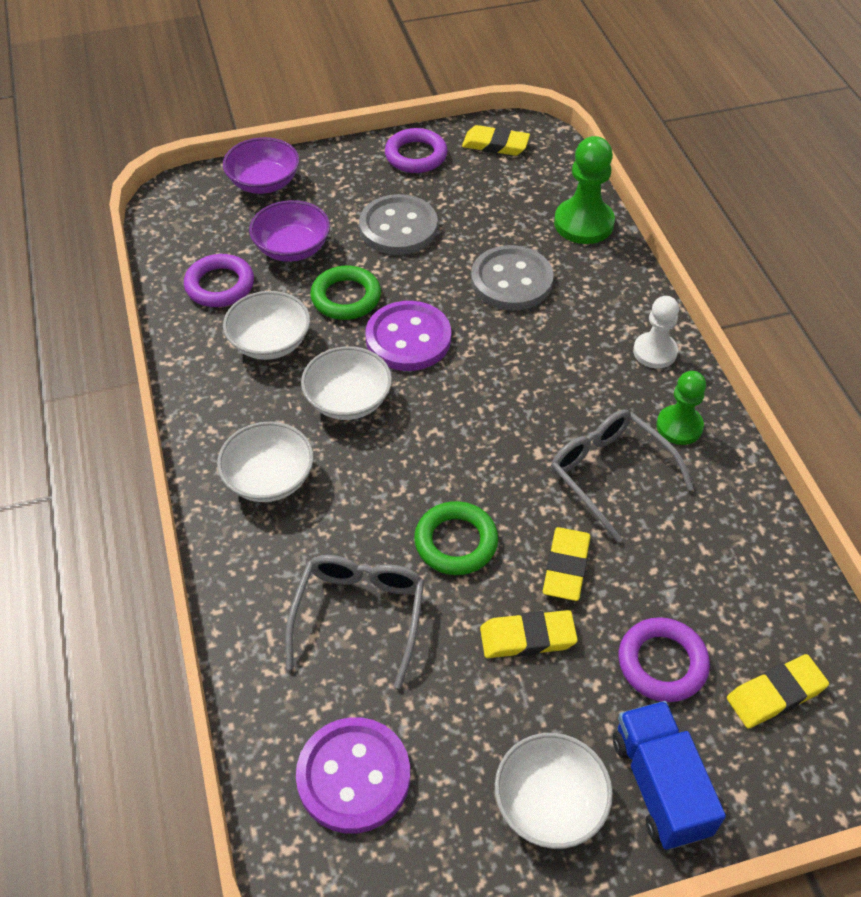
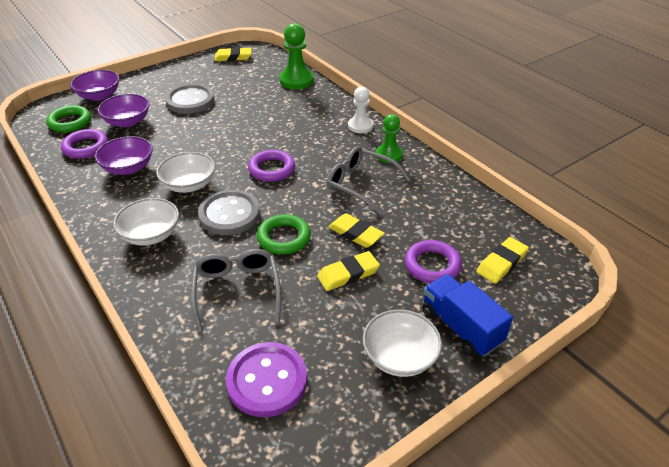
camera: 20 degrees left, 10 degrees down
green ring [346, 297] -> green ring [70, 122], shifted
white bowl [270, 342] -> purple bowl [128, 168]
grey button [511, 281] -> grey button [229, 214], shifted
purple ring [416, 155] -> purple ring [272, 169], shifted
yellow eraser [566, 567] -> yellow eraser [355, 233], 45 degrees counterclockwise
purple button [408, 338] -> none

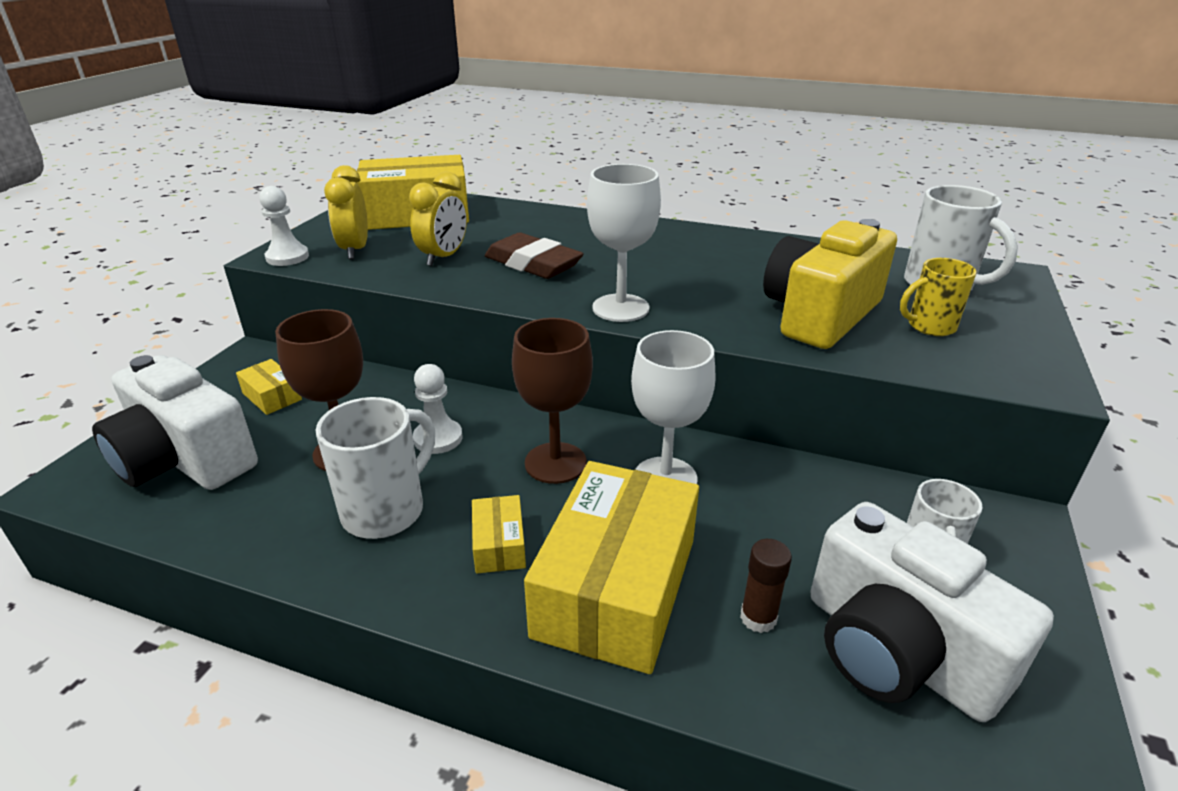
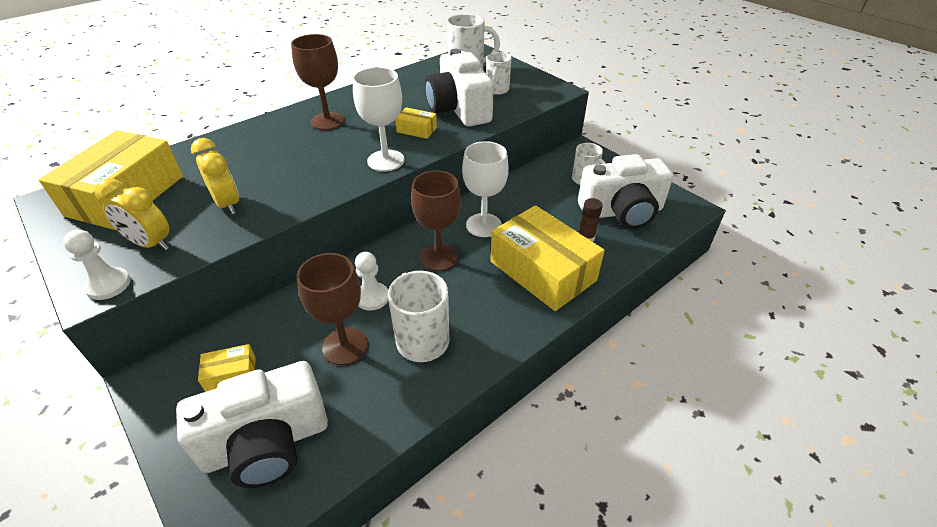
camera: 60 degrees left, 10 degrees up
none -> brown goblet [328, 121]
yellow box [499, 545] -> yellow box [416, 130], shifted
yellow camera [820, 315] -> white camera [459, 109]
yellow mug [929, 326] -> white mug [497, 90]
brown eraser [533, 264] -> none

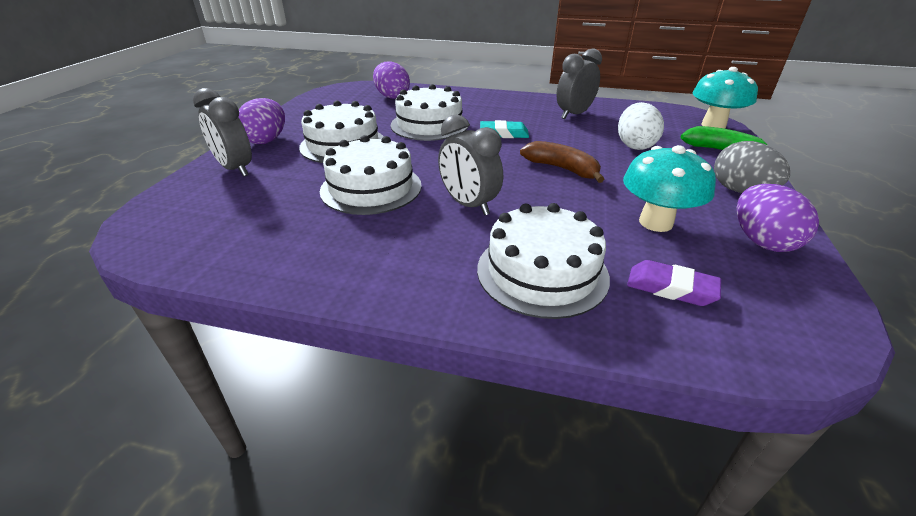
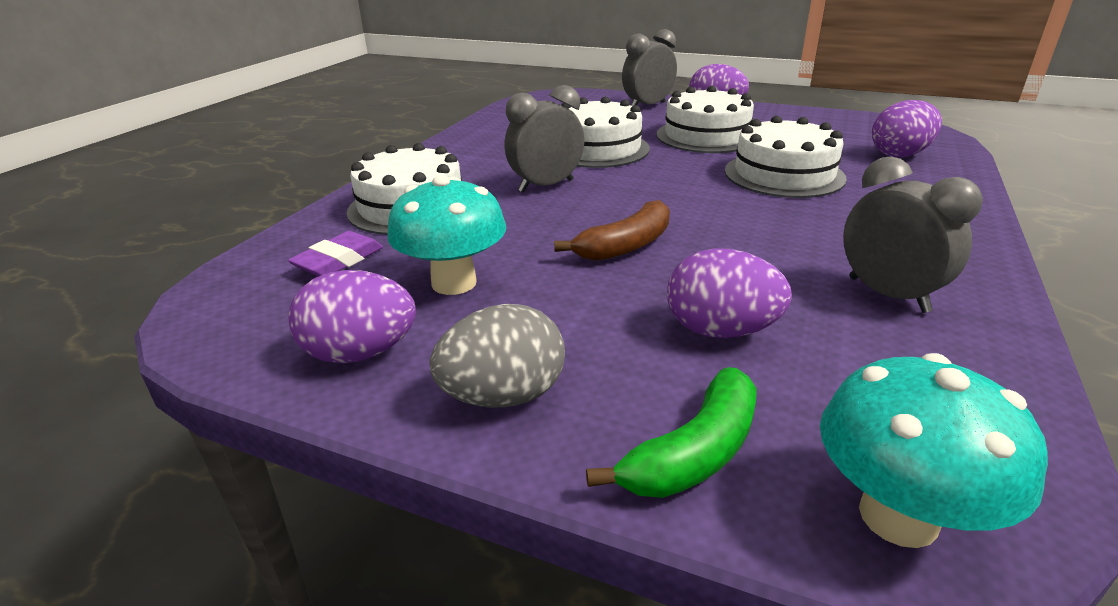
camera: 100 degrees right, 5 degrees down
white egg [635, 145] -> purple egg [720, 331]
turquoise eraser [504, 134] -> none

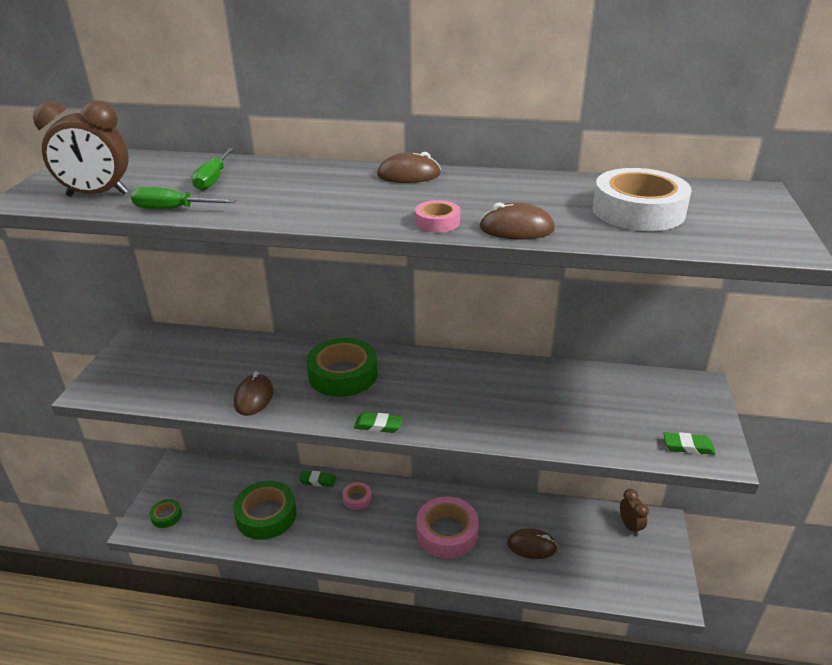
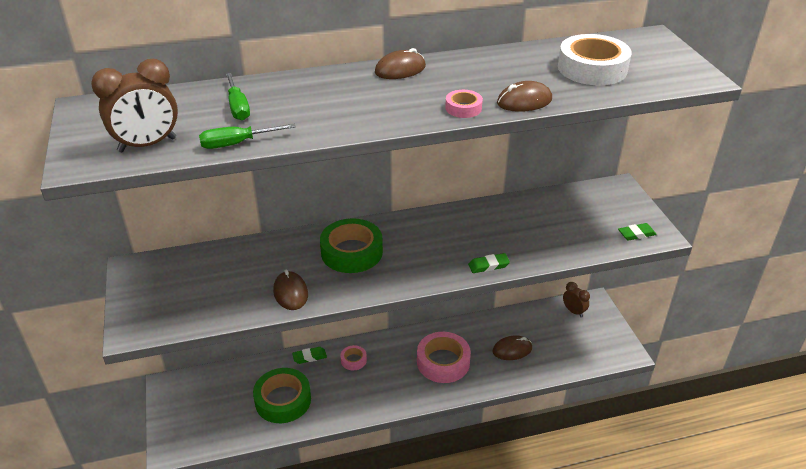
camera: 25 degrees left, 5 degrees up
green eraser [378, 425] -> green eraser [488, 265], shifted
green tape [166, 516] -> none

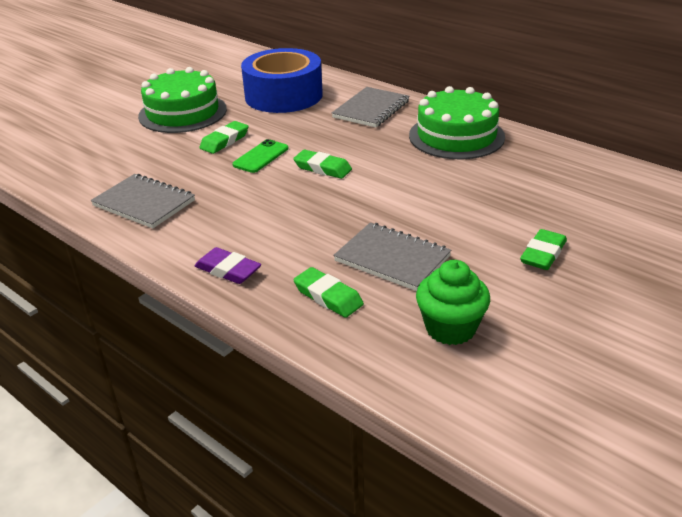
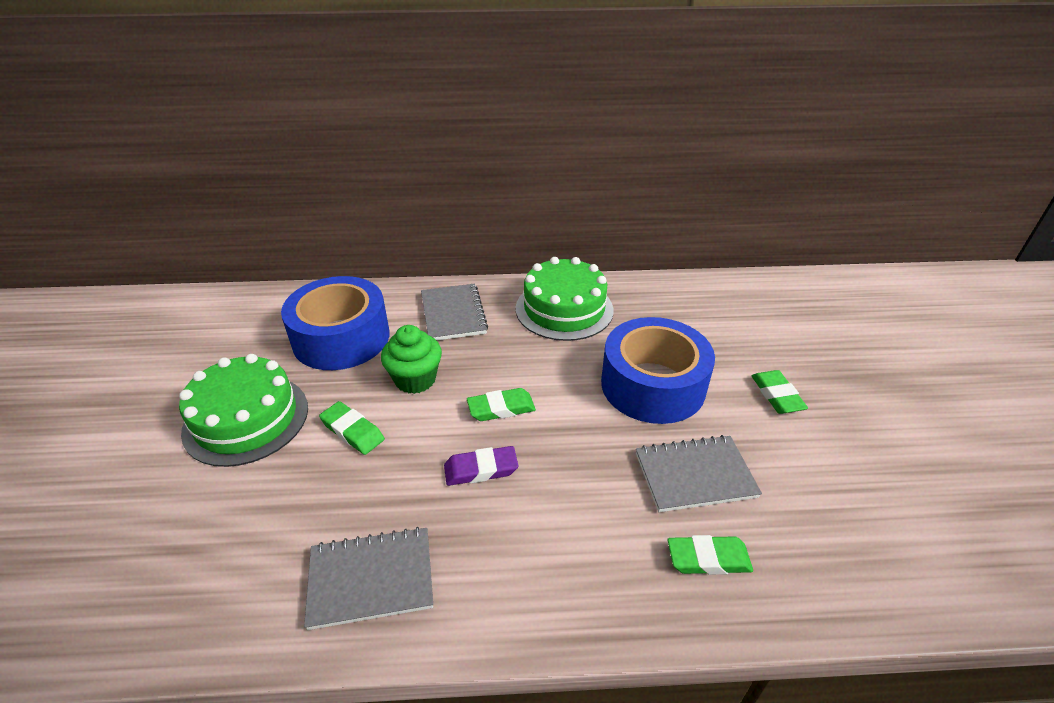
camera: 45 degrees left, 5 degrees up
green eraser [224, 141] -> green eraser [352, 431], 45 degrees counterclockwise
green cupcake [450, 328] -> green cupcake [415, 379], shifted
purple eraser [228, 270] -> purple eraser [481, 469], shifted
none -> blue tape [653, 385]
green phone [261, 157] -> none

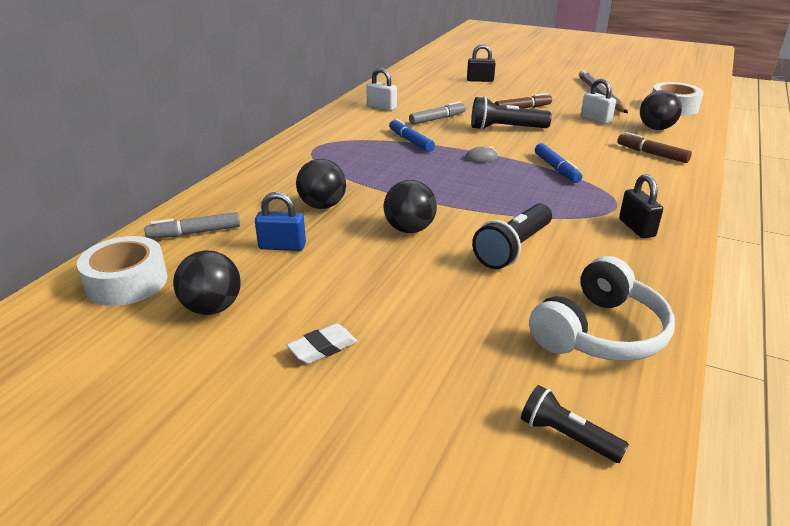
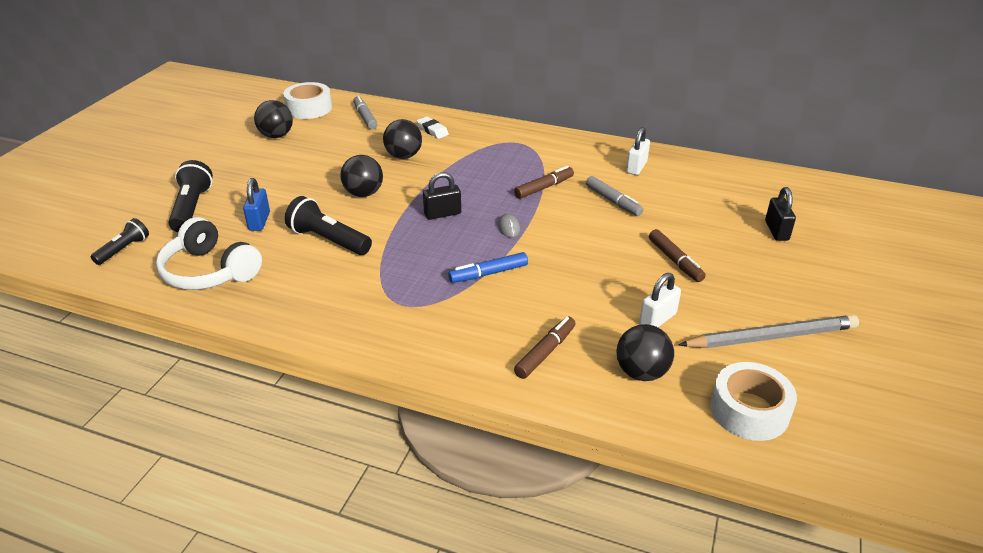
camera: 85 degrees right, 5 degrees up
black flashlight [505, 129] -> black flashlight [191, 208], shifted
blue padlock [282, 246] -> blue padlock [259, 221], shifted
white eraser [323, 348] -> white eraser [432, 130], shifted
black padlock [636, 228] -> black padlock [442, 214], shifted
blue marker [411, 141] -> brown marker [544, 188]

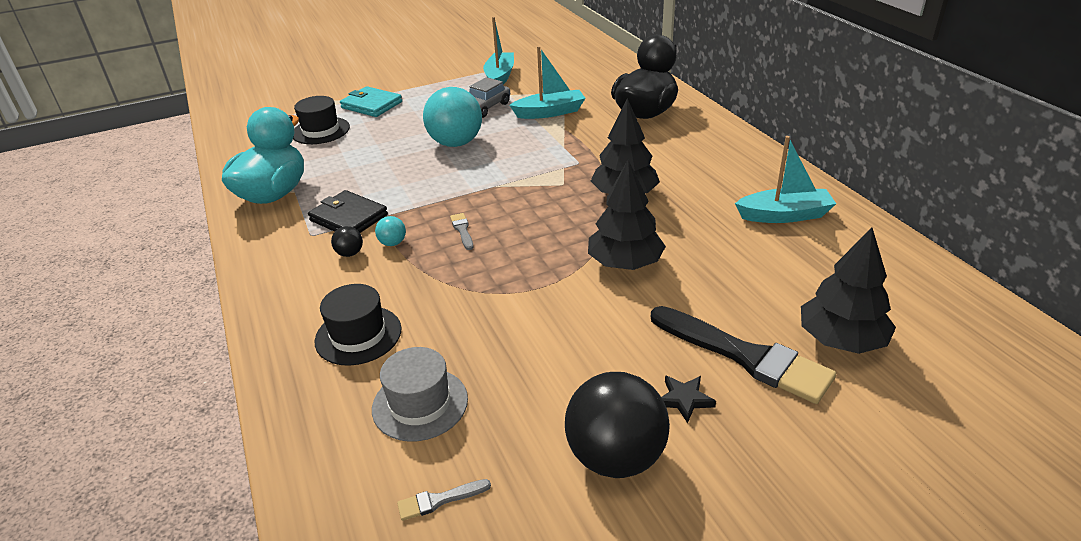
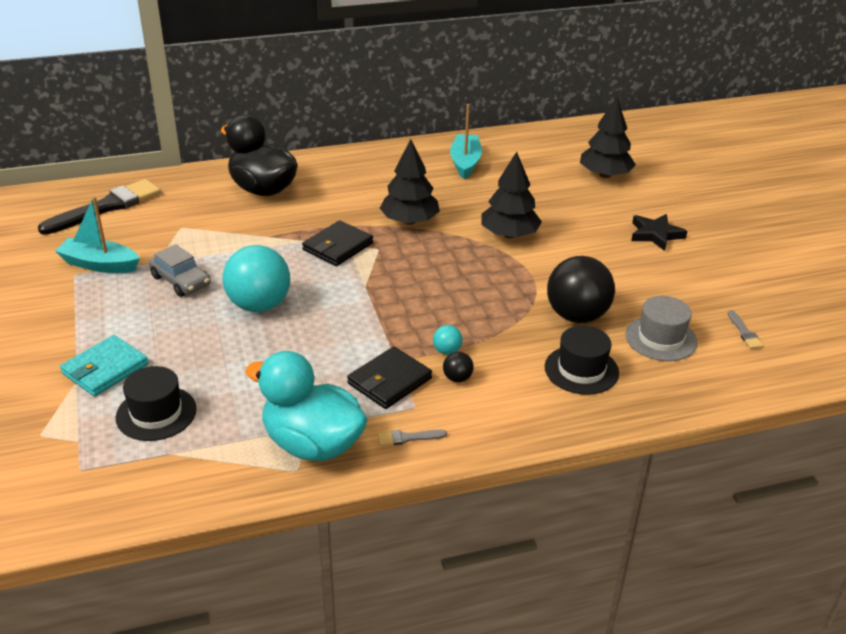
camera: 85 degrees left, 0 degrees up
black brush [745, 356] -> black brush [106, 207], shifted
none -> black wallet [338, 246]
grey brush [462, 230] -> grey brush [408, 438], shifted
black ball [616, 457] -> black ball [577, 316], shifted
black star [684, 399] -> black star [655, 234], x1.53
turquoise boat [550, 112] -> none

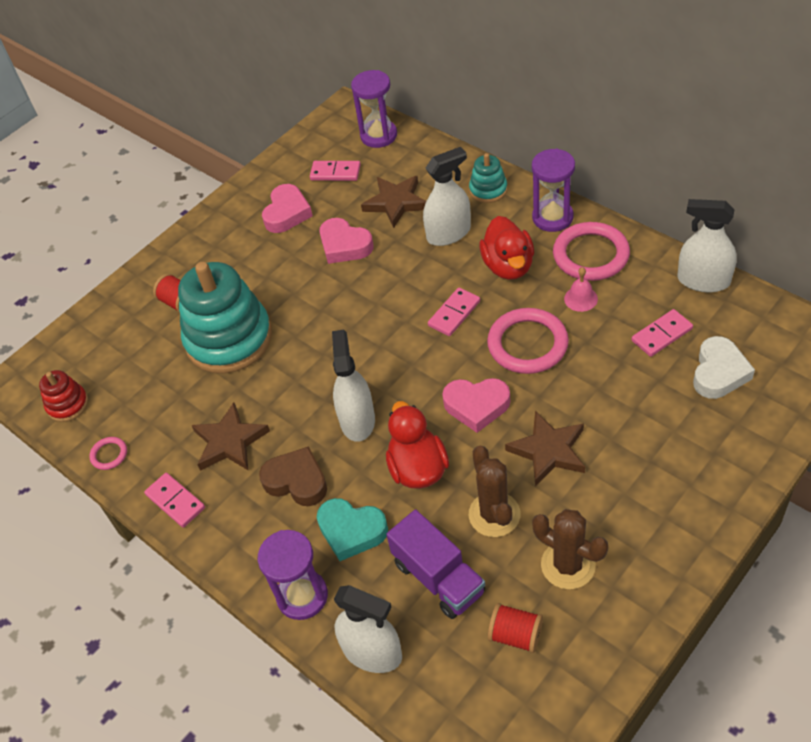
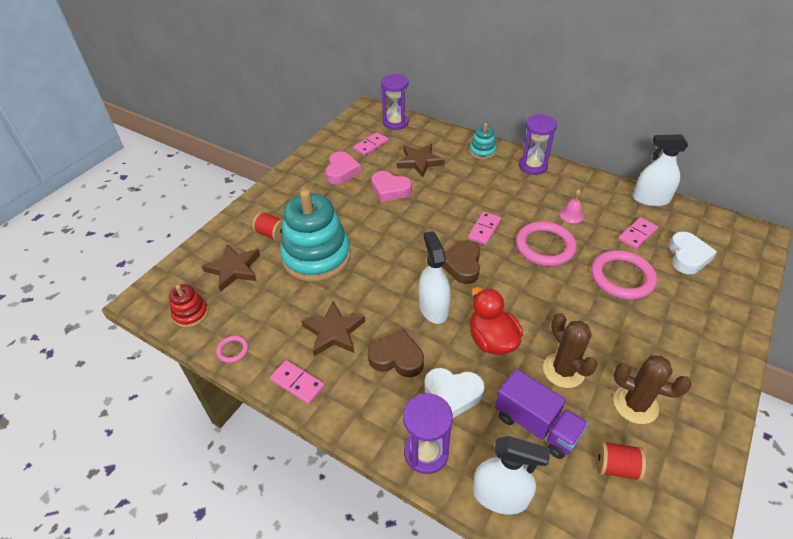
camera: 15 degrees left, 5 degrees down
brown star [548, 451] -> brown star [234, 269], shifted
pink domino [335, 172] -> pink domino [371, 145], 45 degrees counterclockwise
turquoise heart [351, 531] -> white heart [453, 394]
none -> brown heart [462, 265]
pink ring [591, 255] -> pink ring [622, 277], shifted
white spray bottle [448, 233] -> none
pink heart [476, 406] -> none
red duck [508, 266] -> none

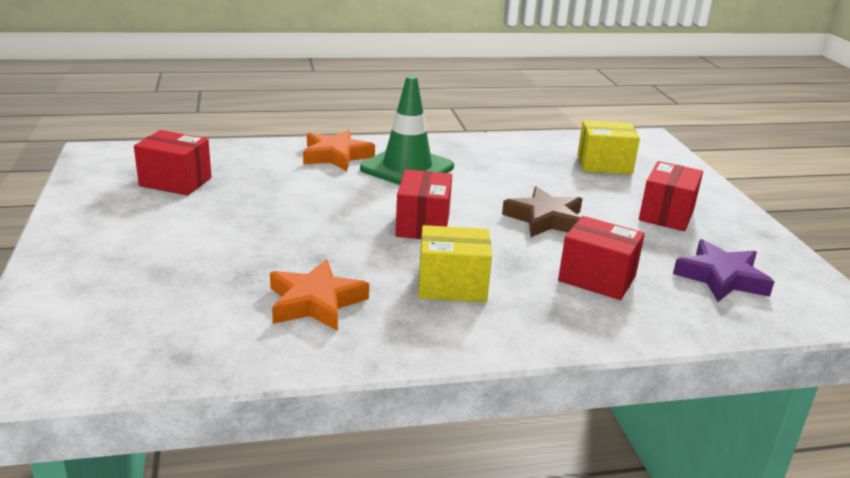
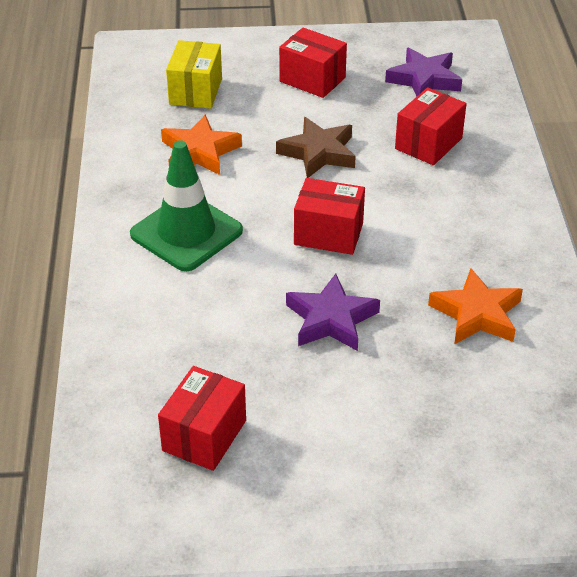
camera: 80 degrees left, 15 degrees up
orange star [336, 156] -> orange star [199, 152], shifted
none -> purple star [331, 319]
yellow box [452, 285] -> none

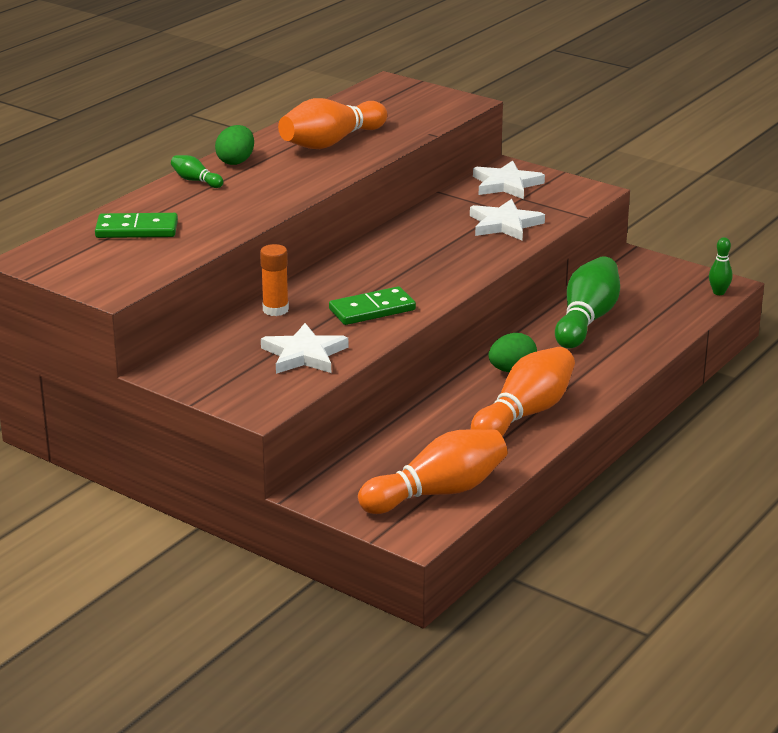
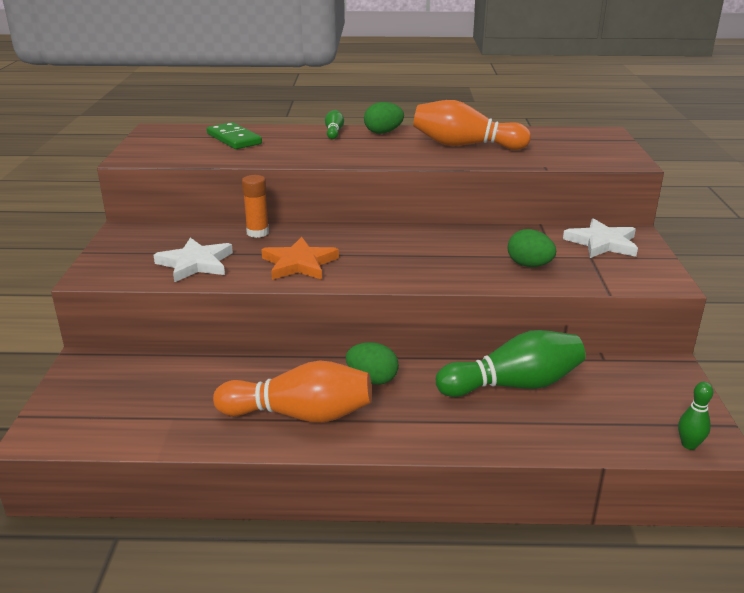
camera: 55 degrees right, 0 degrees up
green domino [372, 310] -> orange star [299, 263]
white star [504, 224] -> green egg [529, 265]
orange bowling pin [437, 492] -> none

